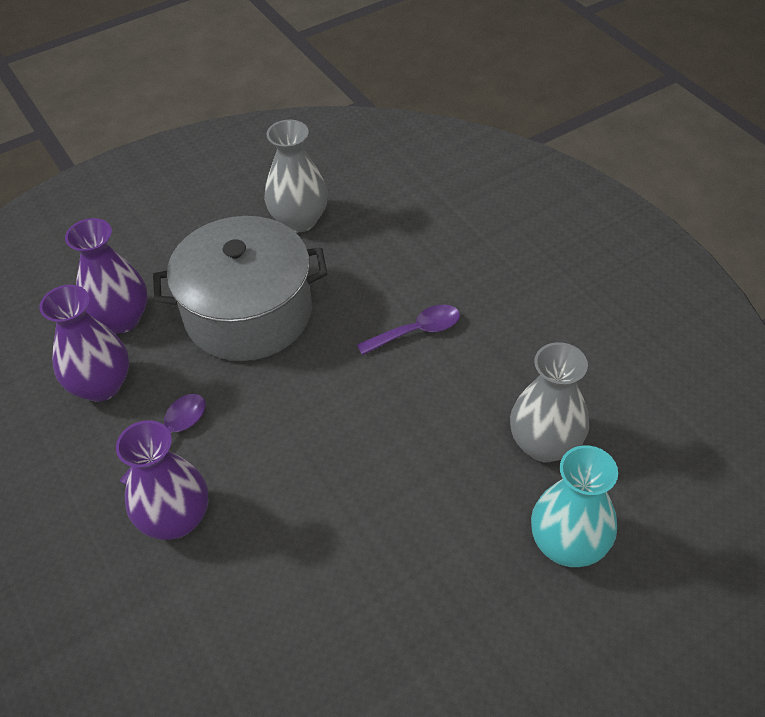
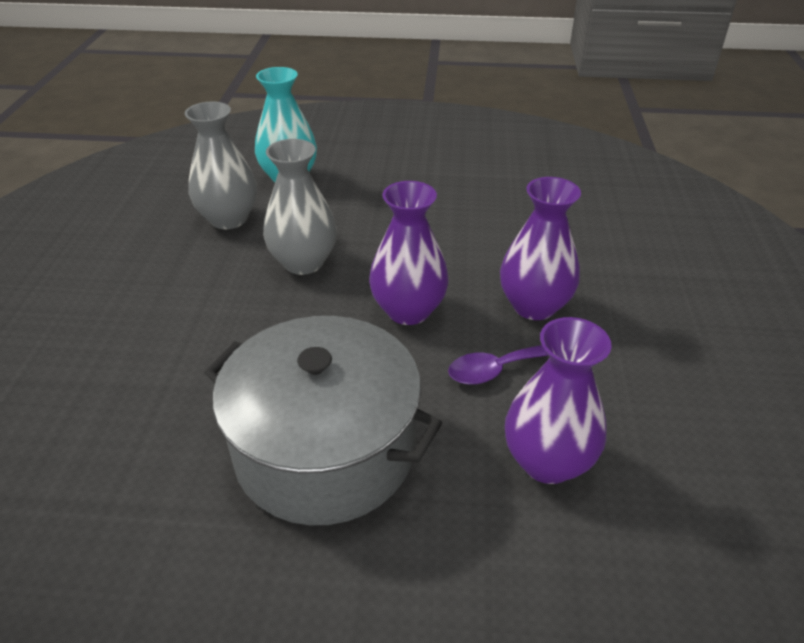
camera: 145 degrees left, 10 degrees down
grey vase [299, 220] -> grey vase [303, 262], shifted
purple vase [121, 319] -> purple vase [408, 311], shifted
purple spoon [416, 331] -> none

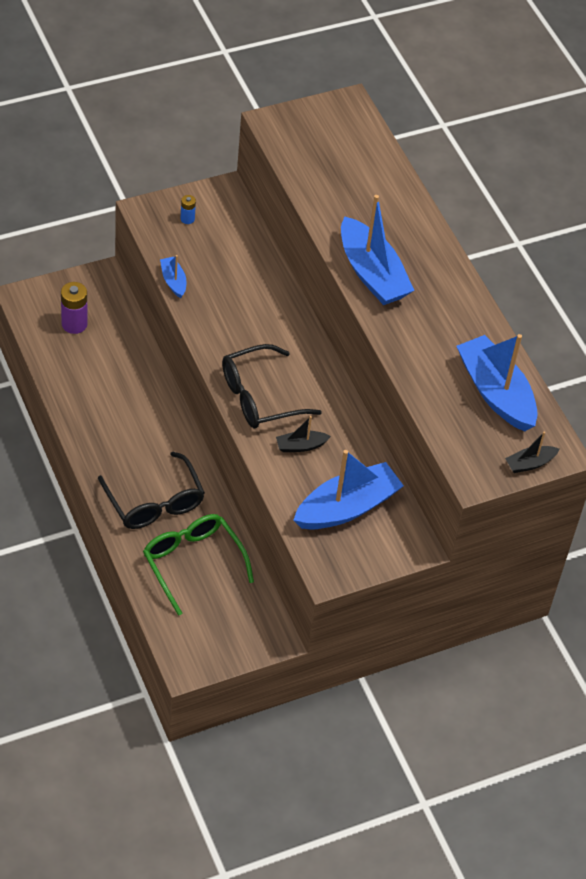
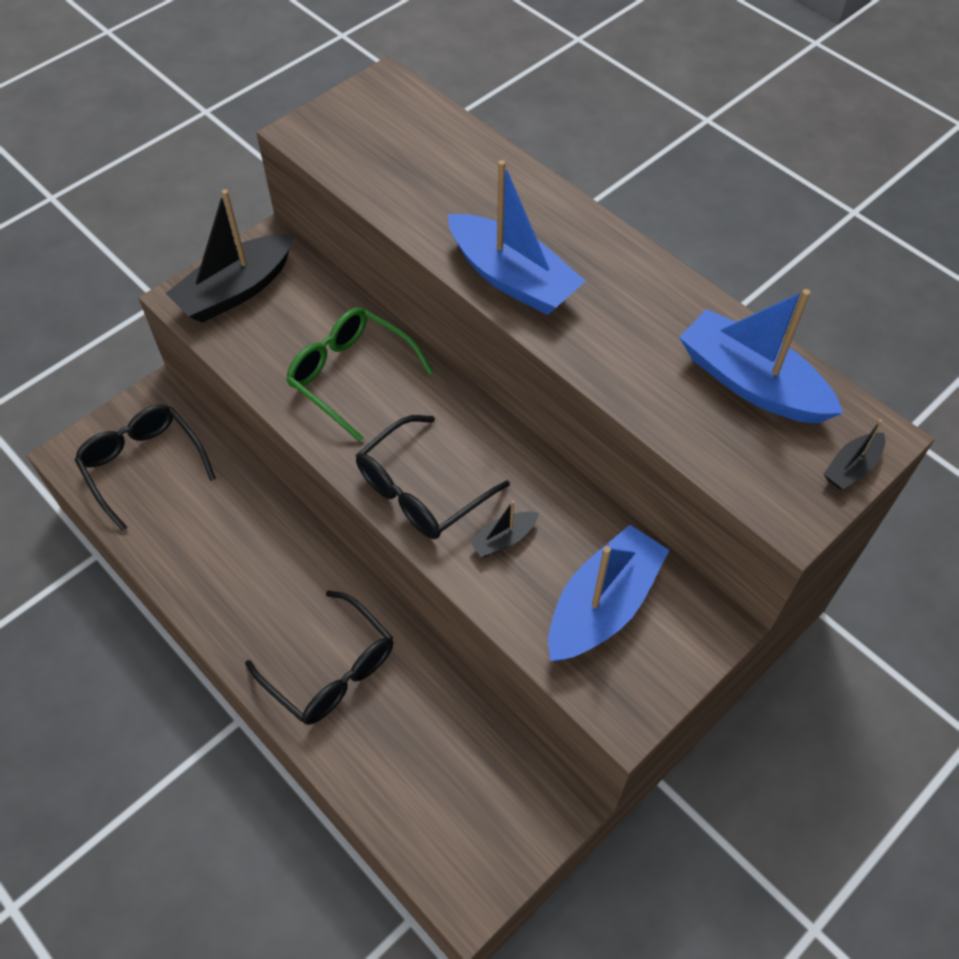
camera: 15 degrees left, 5 degrees up
purple battery [74, 324] -> black glasses [144, 466]
blue battery [187, 219] -> black boat [236, 290]
green glasses [193, 563] -> green glasses [351, 376], shifted
blue boat [173, 281] -> none

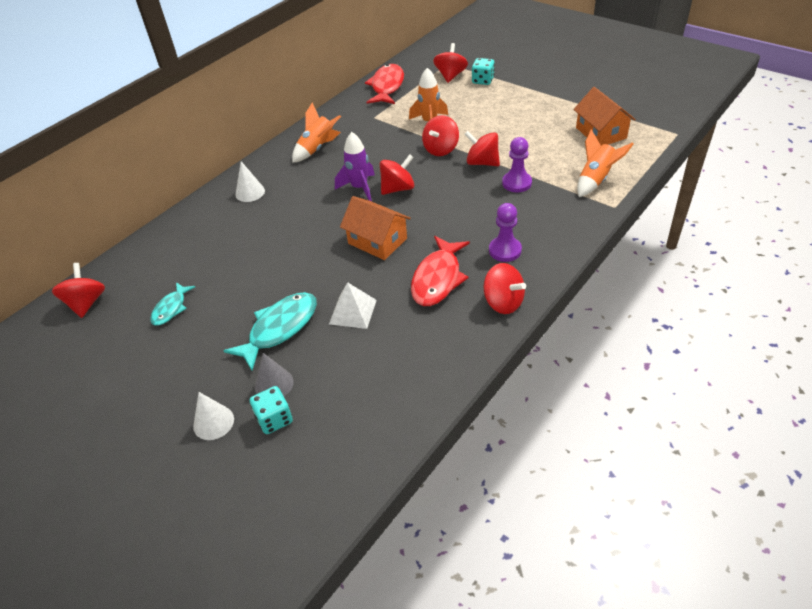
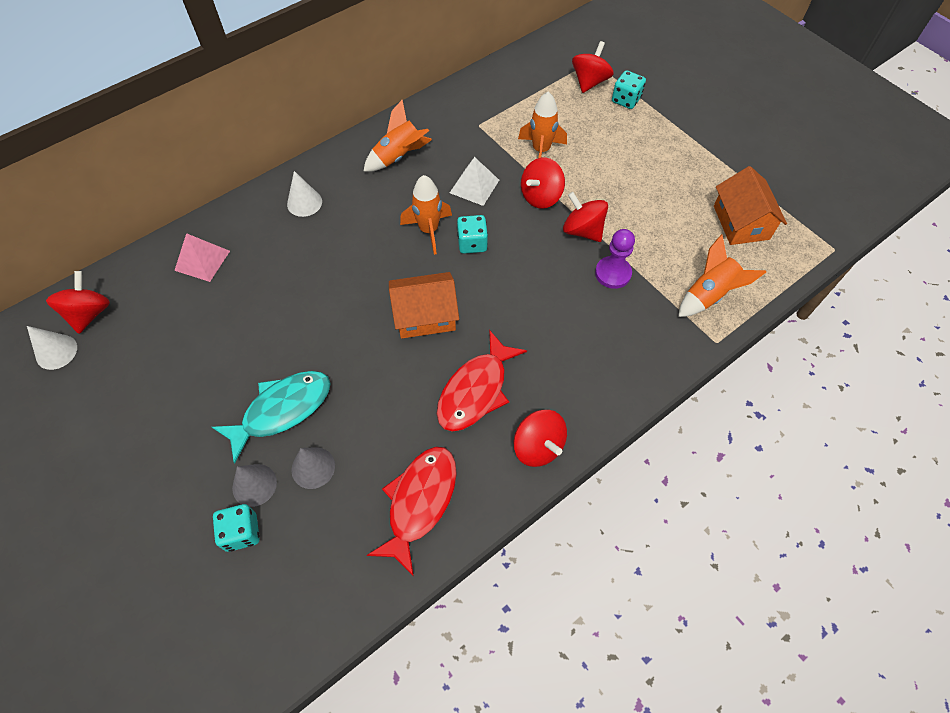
camera: 10 degrees right, 15 degrees up
white cone [213, 422] -> white cone [56, 352], shifted
none -> pink pyramid [202, 260]
none -> grey cone [313, 467]
red fish [387, 86] -> red fish [419, 502], shifted
orange house [377, 241] -> orange house [425, 315], 60 degrees counterclockwise
purple rocket [359, 188] -> orange rocket [429, 230]
white pyramid [353, 312] -> white pyramid [474, 186], shifted
red spinning top [398, 188] -> turquoise dice [472, 243]
turquoise fish [171, 308] -> none
purple pawn [505, 250] -> none

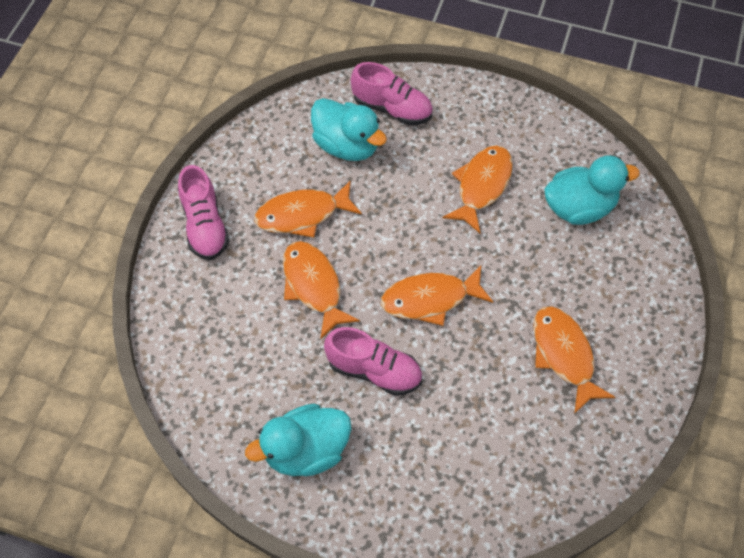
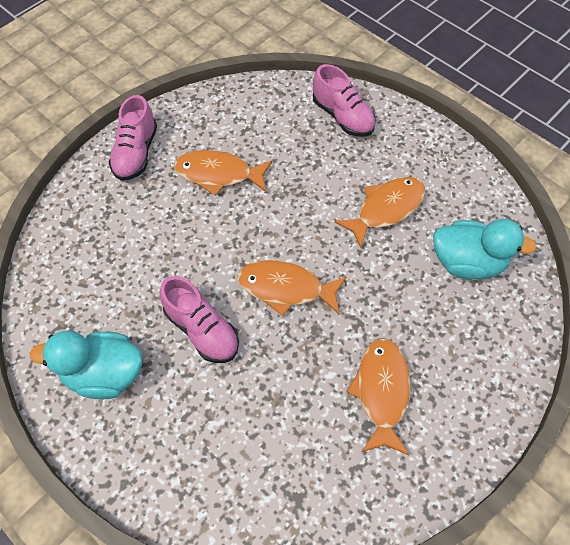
camera: 25 degrees right, 0 degrees up
orange fish [314, 286] -> none
turquoise duck [347, 146] -> none

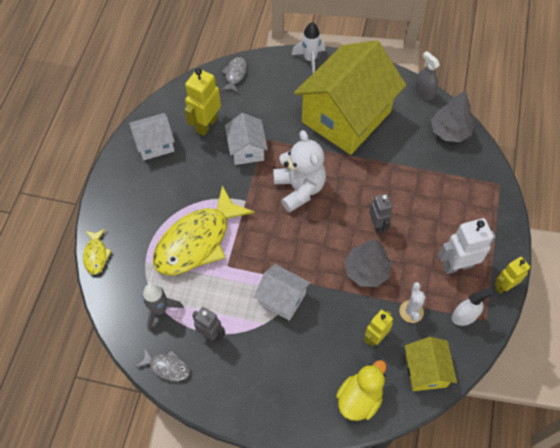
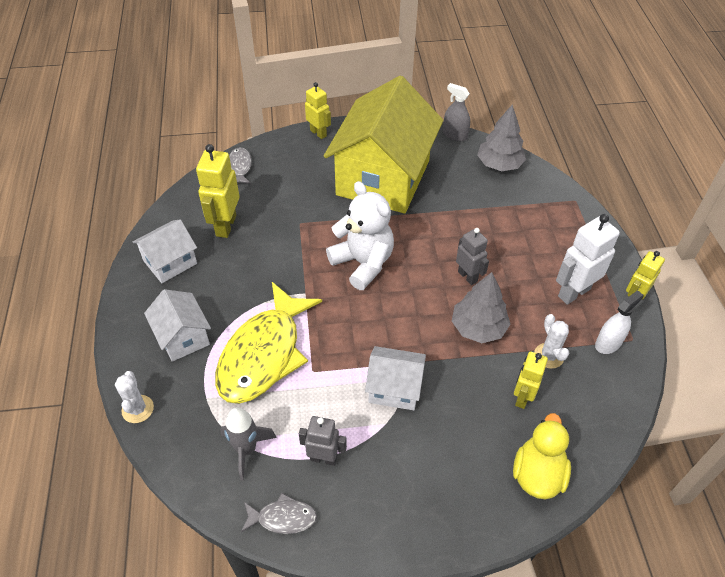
camera: 20 degrees left, 10 degrees down
yellow fish [96, 255] -> white cactus [138, 409]
white house [246, 149] -> white house [183, 337], shifted
white rocket [310, 59] -> yellow robot [318, 133]
yellow house [425, 370] -> none

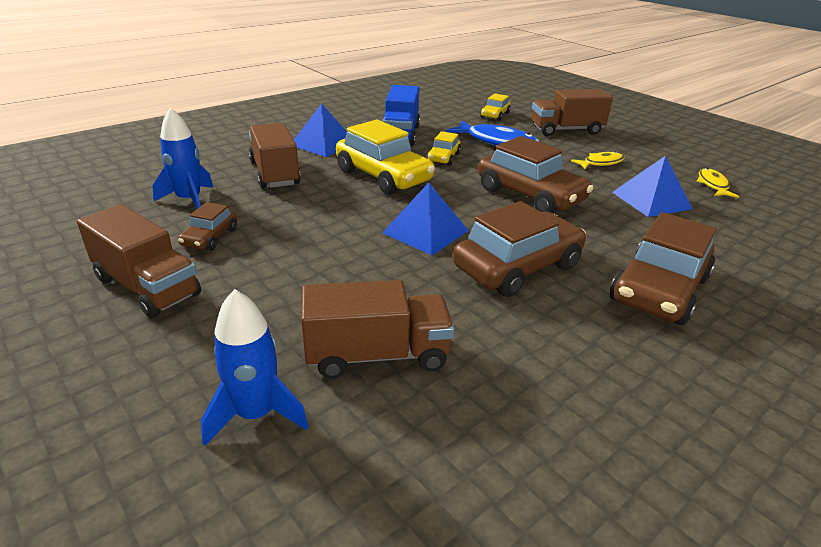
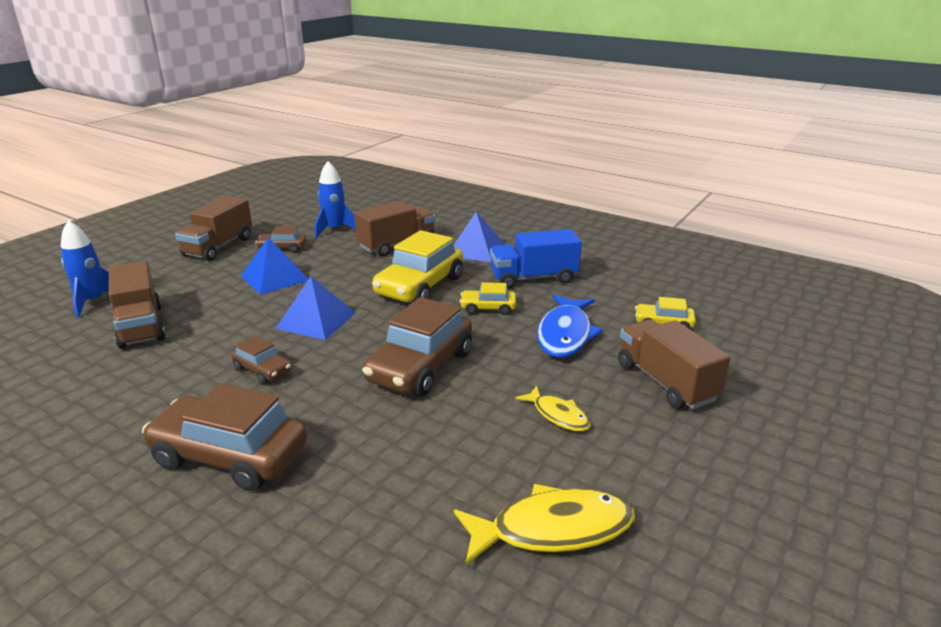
camera: 75 degrees right, 5 degrees down
brown car [517, 267] -> brown car [262, 370], x0.50
blue pyramid [651, 200] -> blue pyramid [274, 278], shifted
yellow fish [713, 185] -> yellow fish [553, 530], x1.75

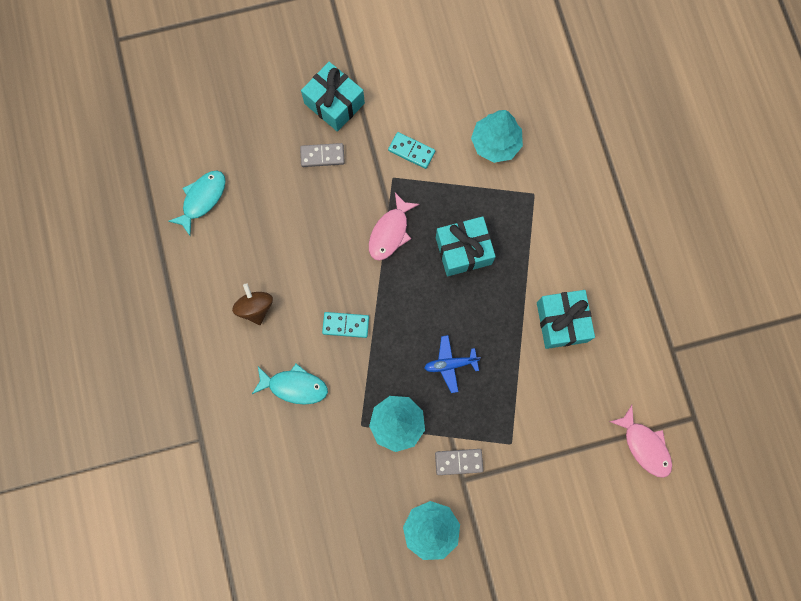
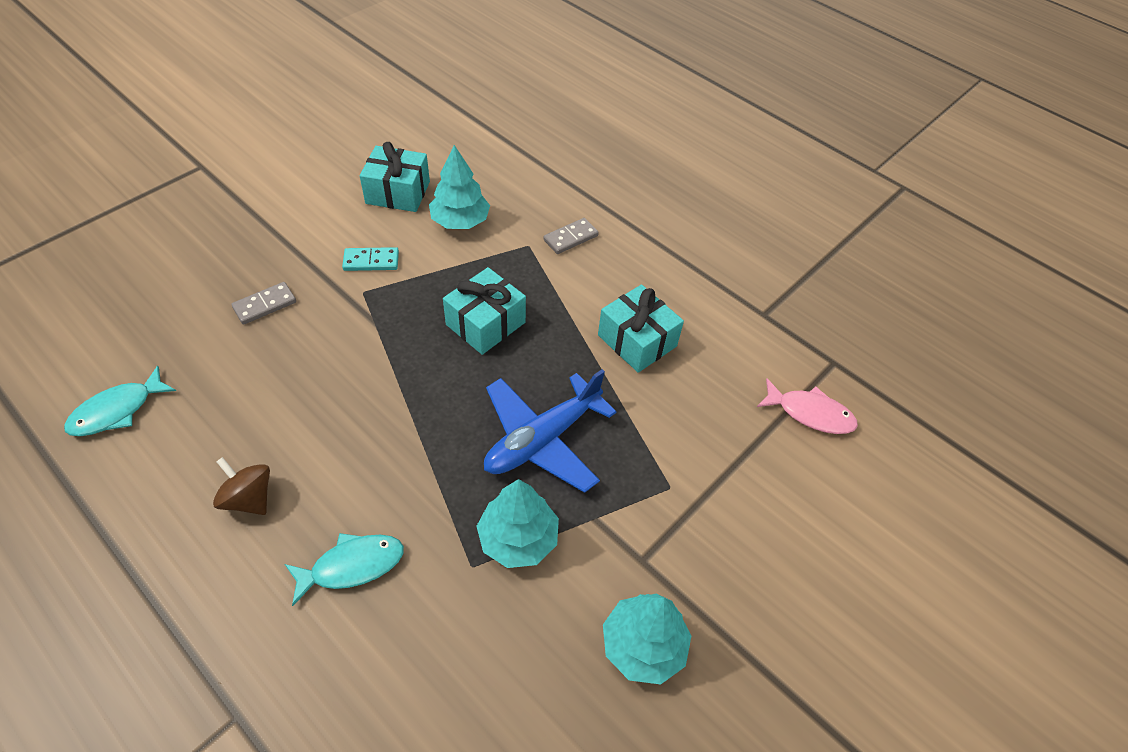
camera: 35 degrees left, 25 degrees down
turquoise fish [202, 199] -> turquoise fish [117, 410], 135 degrees counterclockwise
turquoise gift [334, 103] -> turquoise gift [398, 192], shifted
blue plane [450, 364] -> blue plane [542, 439], x1.94
grey domino [458, 462] -> grey domino [571, 238], shifted
turquoise domino [346, 325] -> none
pink fish [390, 232] -> none

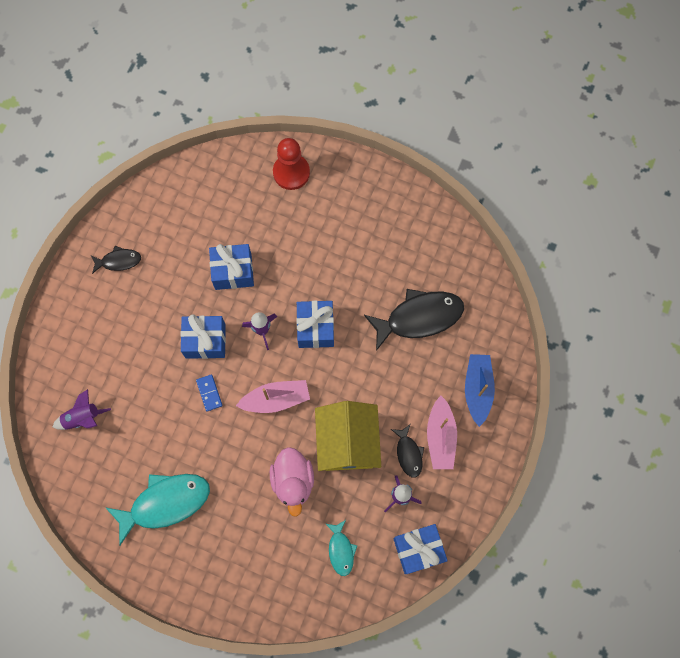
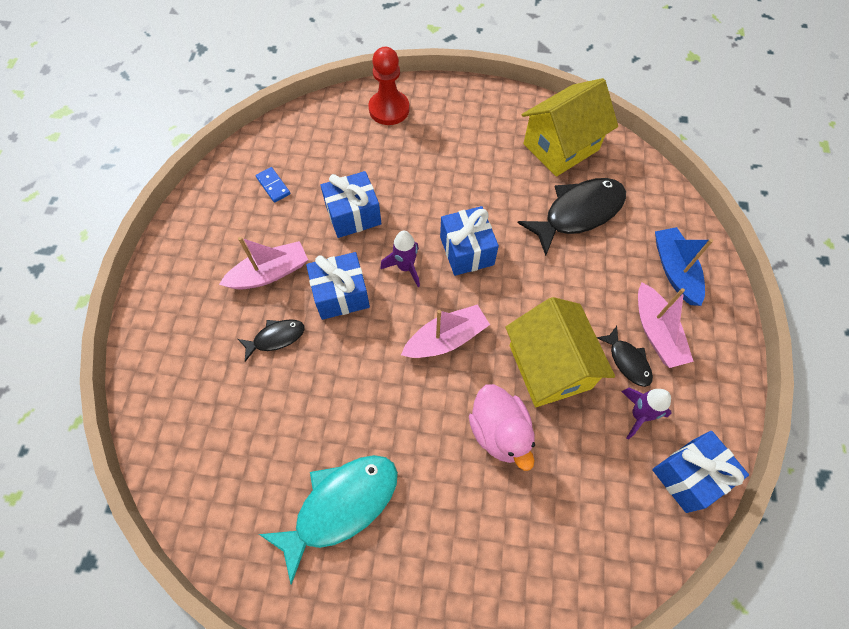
camera: 15 degrees left, 10 degrees down
none -> pink boat [269, 273]
black fish [118, 261] -> black fish [276, 338], shifted
blue domino [209, 393] -> blue domino [273, 186], shifted
none -> yellow house [561, 147]
purple rocket [83, 418] -> none
turquoise fish [341, 550] -> none

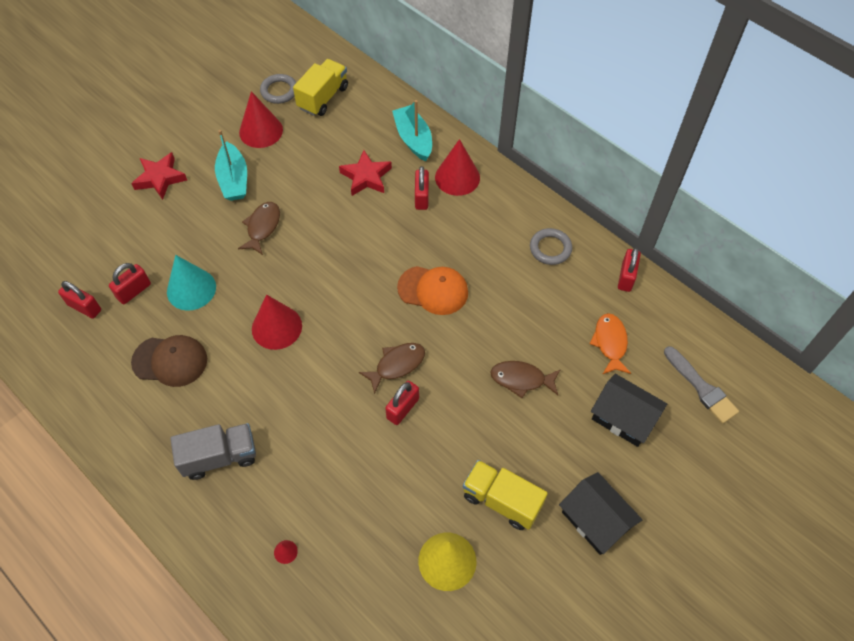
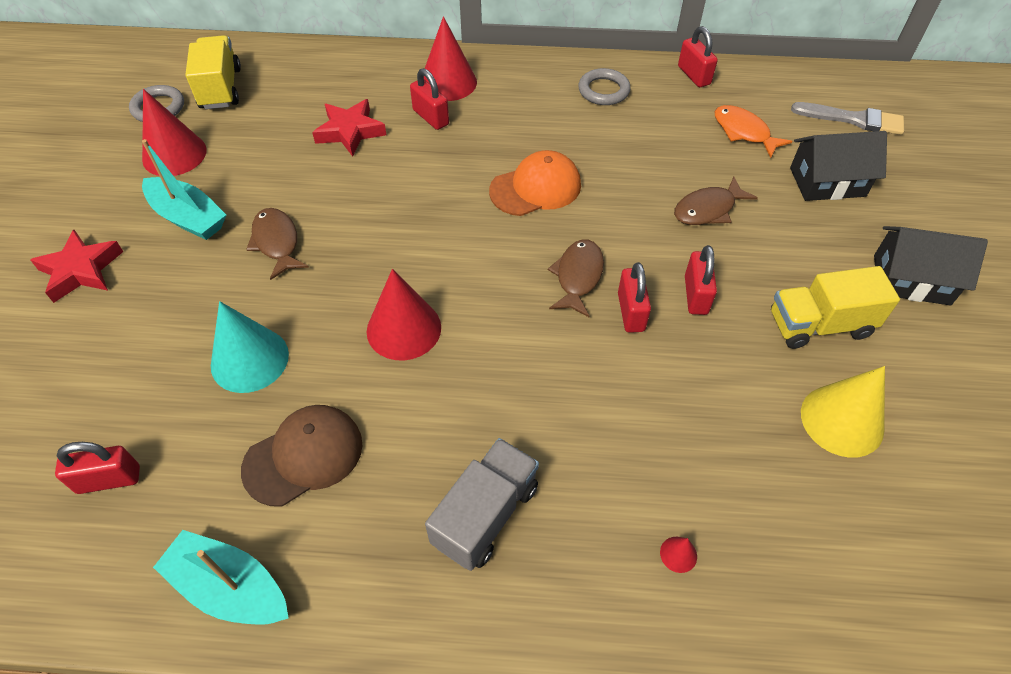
camera: 40 degrees left, 5 degrees down
turquoise boat [413, 139] -> turquoise boat [230, 587], shifted
red padlock [134, 291] -> red padlock [696, 295], shifted

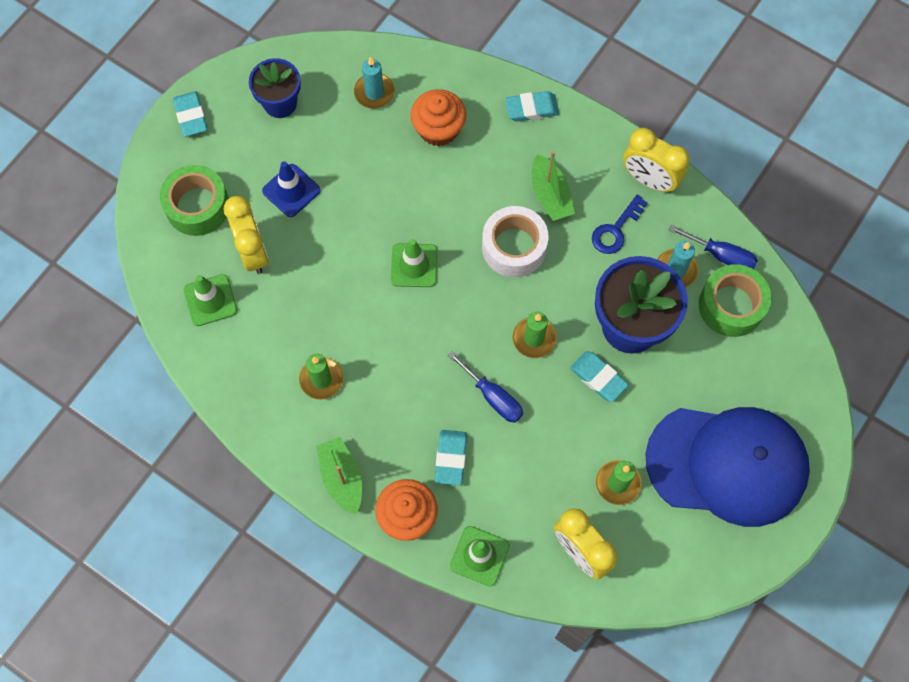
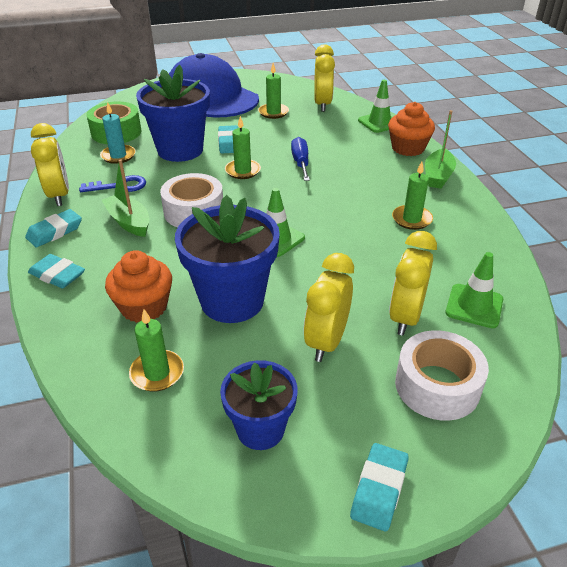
camera: 140 degrees left, 30 degrees down
turquoise eraser [451, 458] -> turquoise eraser [55, 232], shifted
green boat [550, 195] -> green boat [129, 222], 60 degrees counterclockwise
turquoise candle [374, 92] -> green candle [157, 373]
none -> blue flower pot [232, 301]
blue traffic cone [291, 190] -> yellow clock [326, 341]
green tape [197, 206] -> white tape [437, 386]
blue screwdriver [721, 256] -> none

